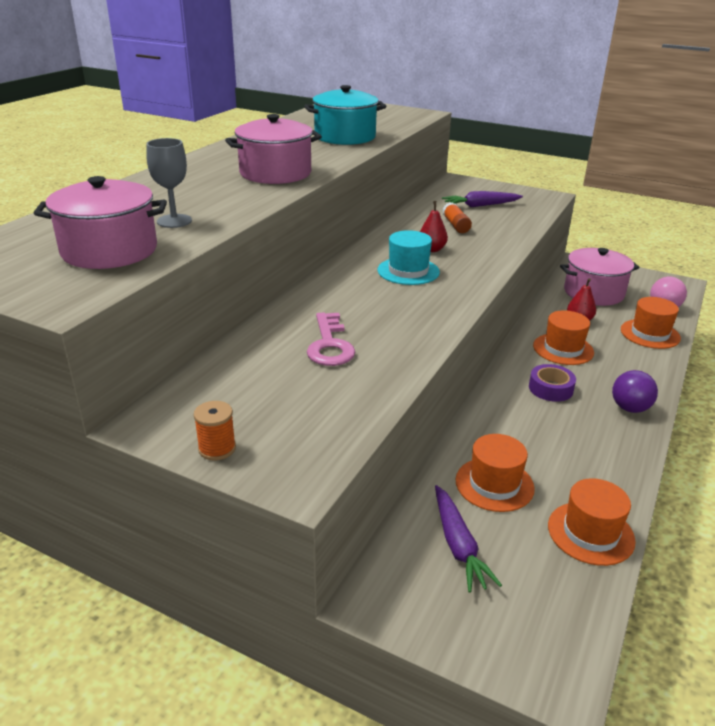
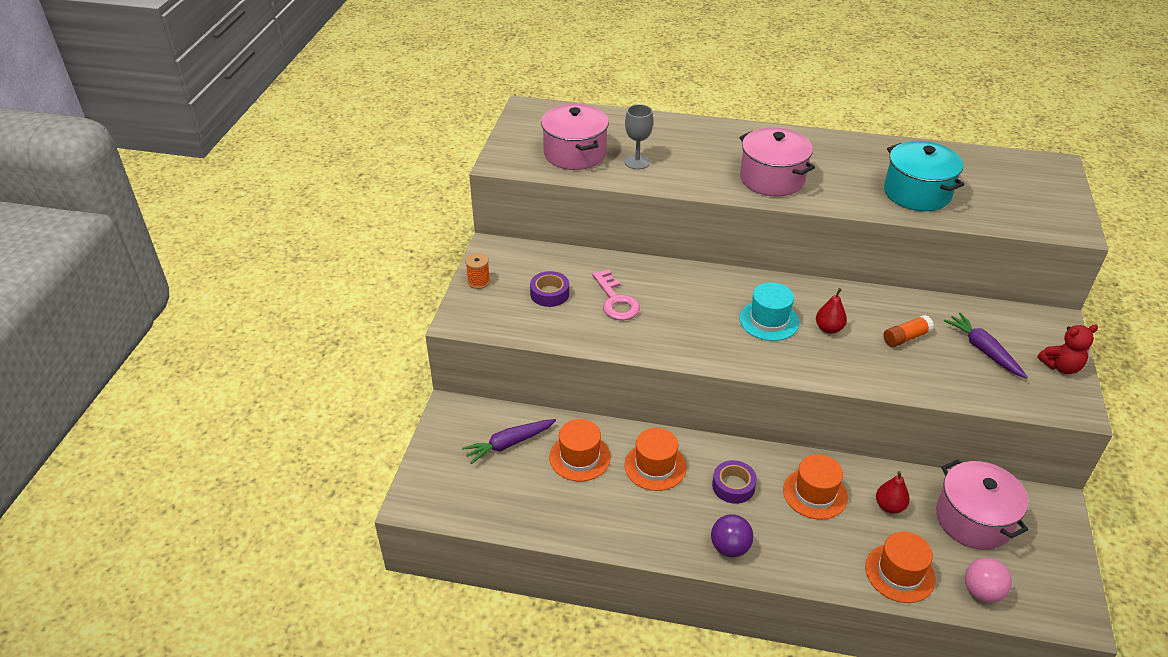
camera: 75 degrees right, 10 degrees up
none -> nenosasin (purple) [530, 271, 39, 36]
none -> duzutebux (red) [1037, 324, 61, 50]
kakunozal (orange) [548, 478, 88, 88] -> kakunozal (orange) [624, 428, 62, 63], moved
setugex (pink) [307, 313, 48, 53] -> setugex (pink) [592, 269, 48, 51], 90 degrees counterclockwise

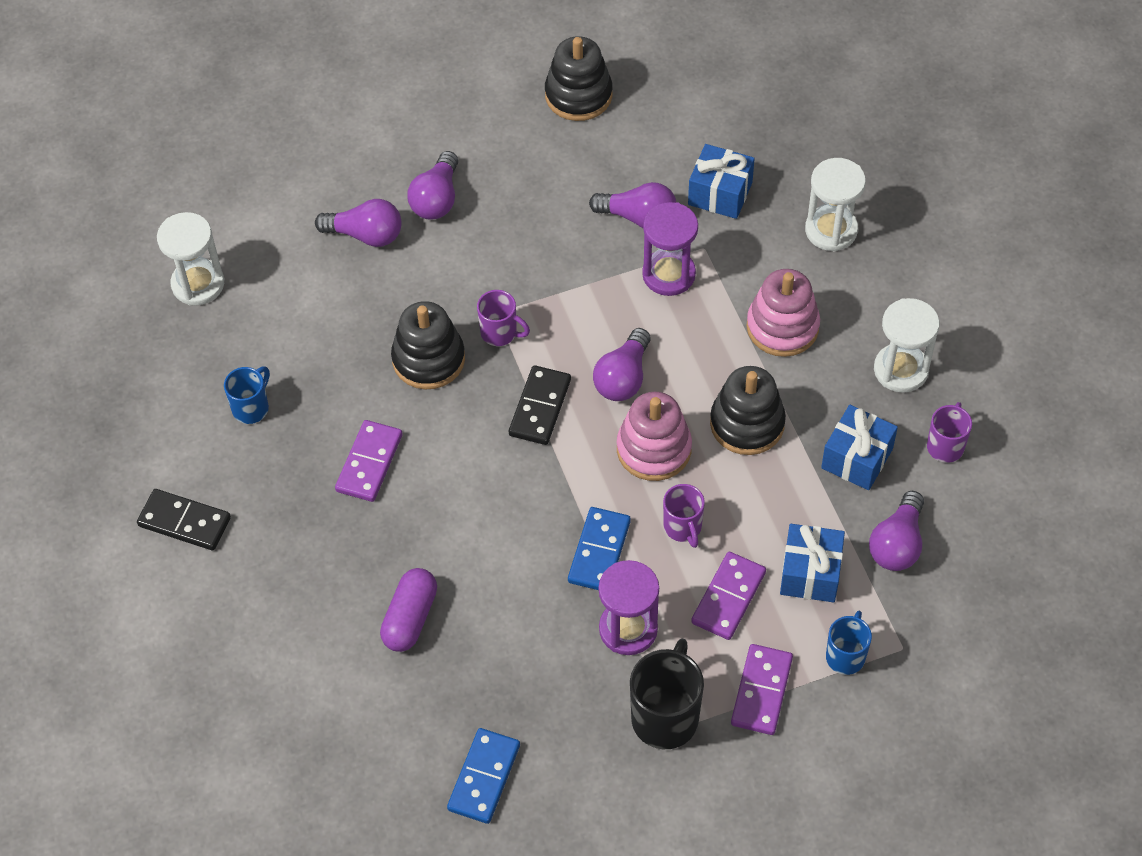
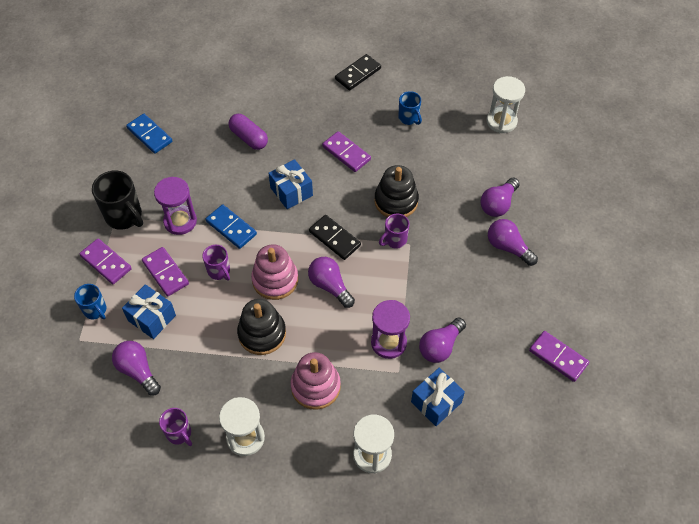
camera: 115 degrees right, 0 degrees up
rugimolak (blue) [821, 405, 77, 85] -> rugimolak (blue) [269, 159, 44, 50], moved
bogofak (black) [545, 36, 68, 85] -> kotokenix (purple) [529, 331, 60, 51]
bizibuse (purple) [663, 484, 42, 64] -> bizibuse (purple) [202, 245, 28, 35], 135 degrees counterclockwise

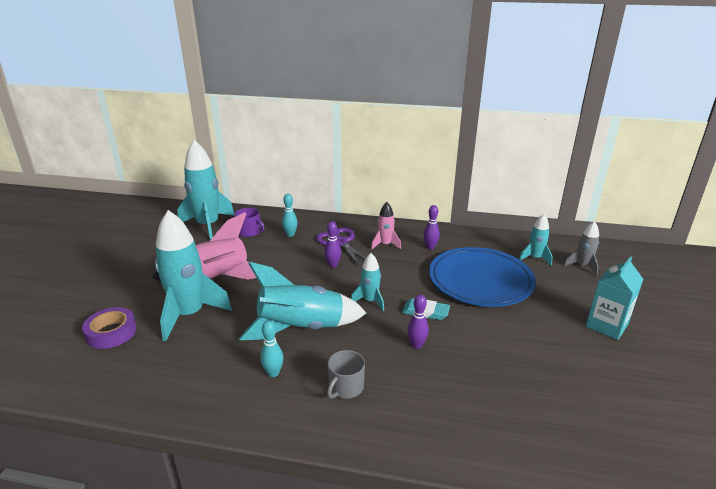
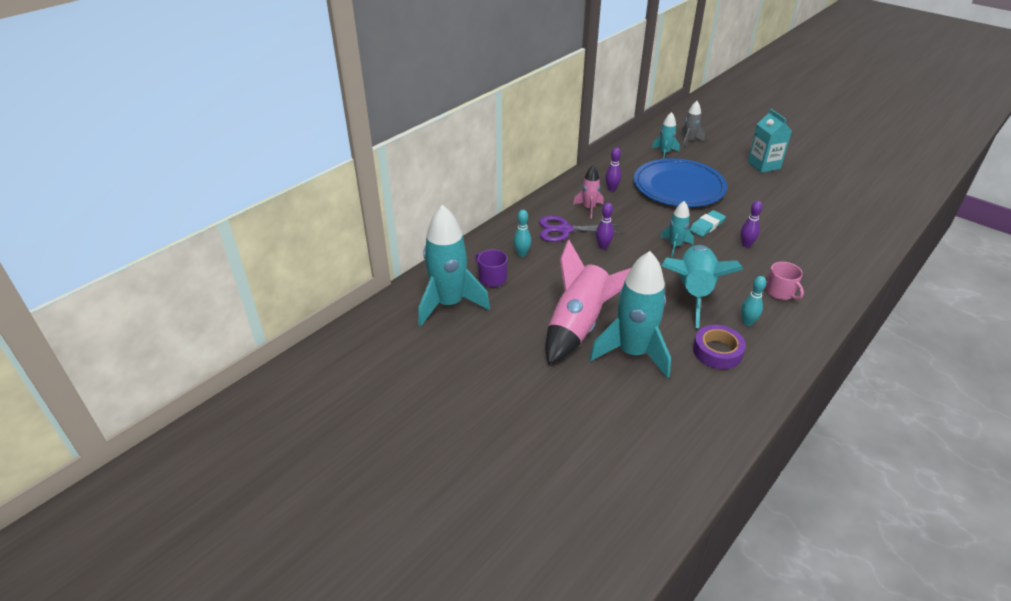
camera: 60 degrees left, 10 degrees up
nenosasin (purple) [82, 307, 55, 42] -> nenosasin (purple) [693, 325, 53, 44], moved
bizibuse (grey) [327, 350, 38, 49] -> bizibuse (pink) [765, 262, 39, 38]
bizibuse (purple) [235, 208, 30, 29] -> bizibuse (purple) [475, 250, 33, 37], 105 degrees counterclockwise

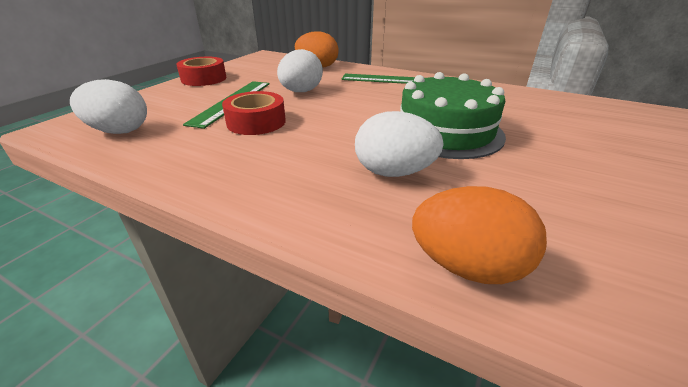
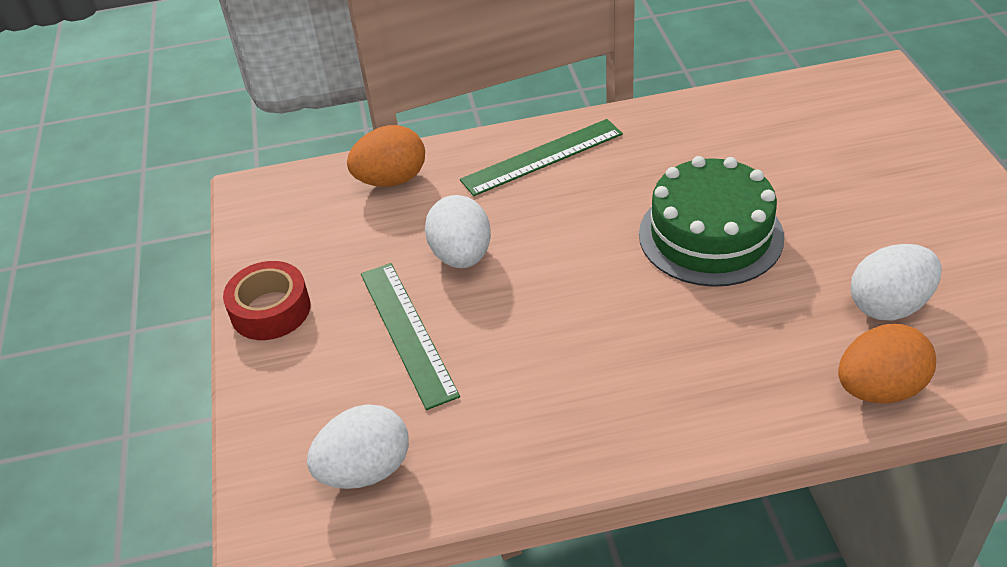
camera: 35 degrees left, 10 degrees up
nenosasin (red) [222, 91, 64, 44] -> none
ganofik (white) [355, 111, 89, 66] -> ganofik (white) [850, 244, 92, 76], moved

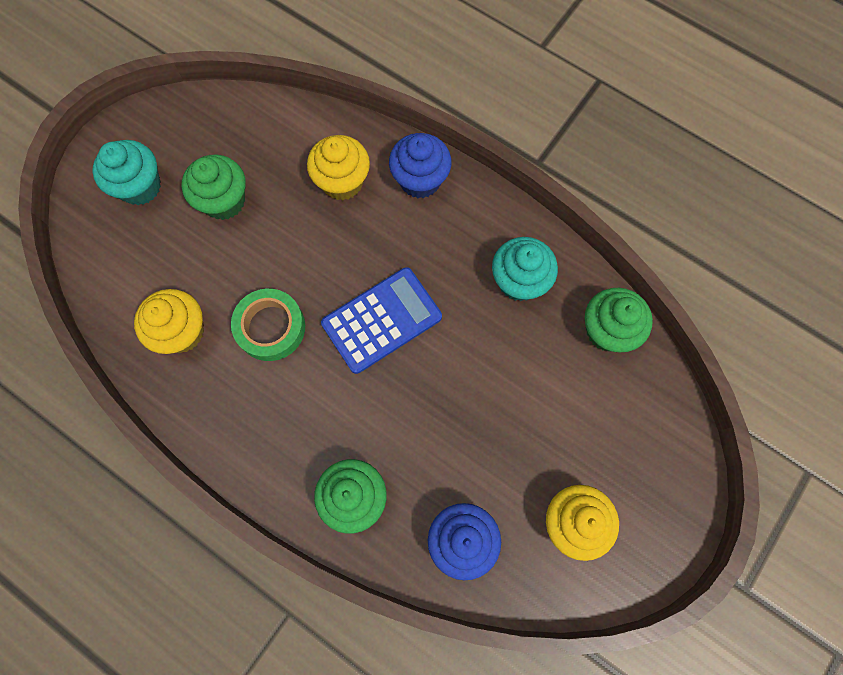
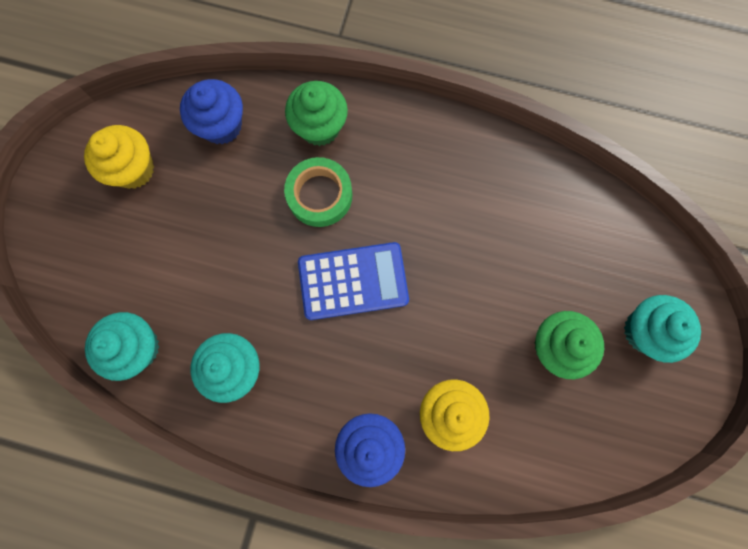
camera: 160 degrees right, 5 degrees up
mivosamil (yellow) [134, 289, 70, 65] -> none
nenosasin (green) [231, 289, 74, 72] -> nenosasin (green) [284, 157, 68, 70], moved
mivosamil (green) [585, 288, 68, 64] -> mivosamil (turquoise) [85, 312, 74, 69]
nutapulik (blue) [321, 267, 121, 107] -> nutapulik (blue) [298, 242, 111, 78], 135 degrees counterclockwise

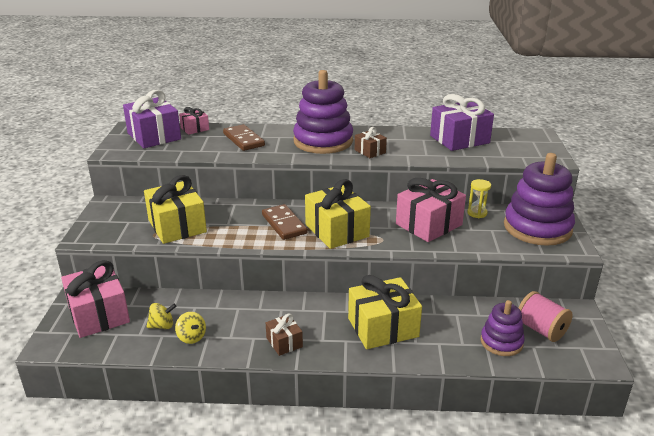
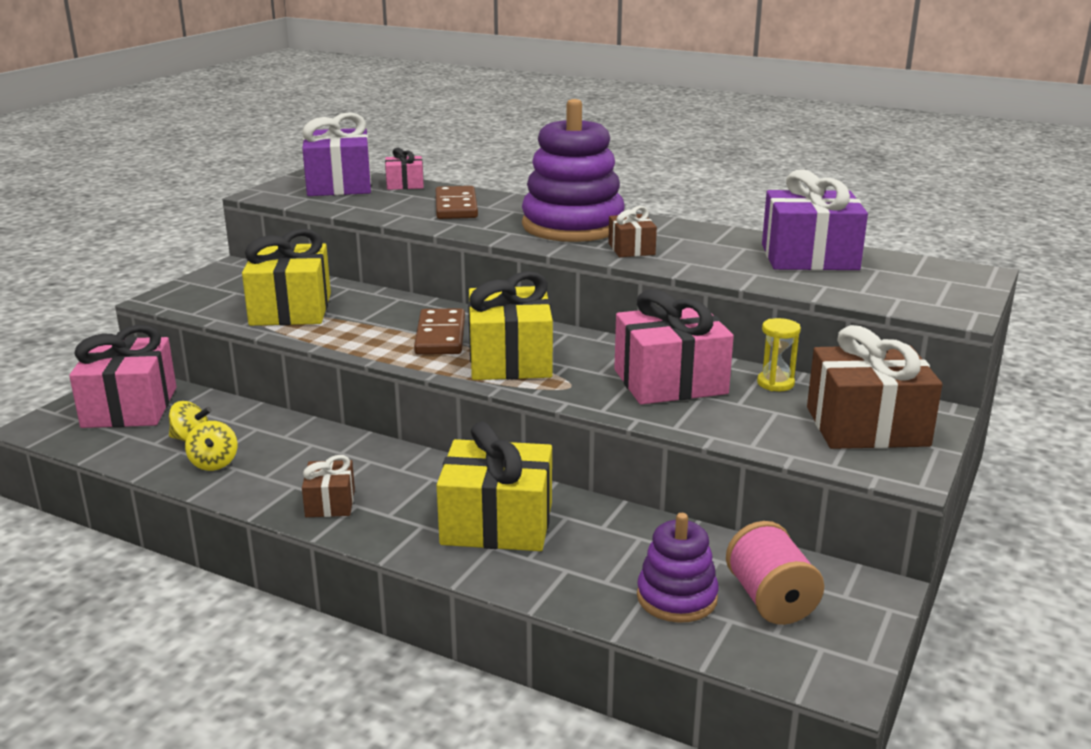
camera: 25 degrees right, 5 degrees down
bogofak (purple) [504, 153, 71, 93] -> rugimolak (brown) [807, 325, 135, 124]

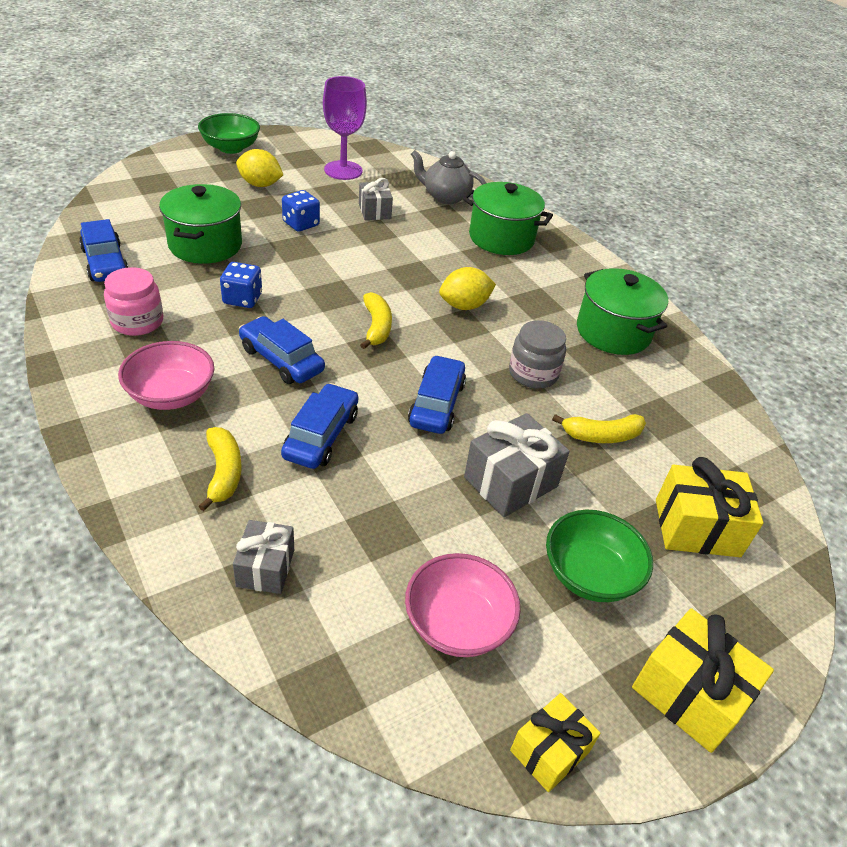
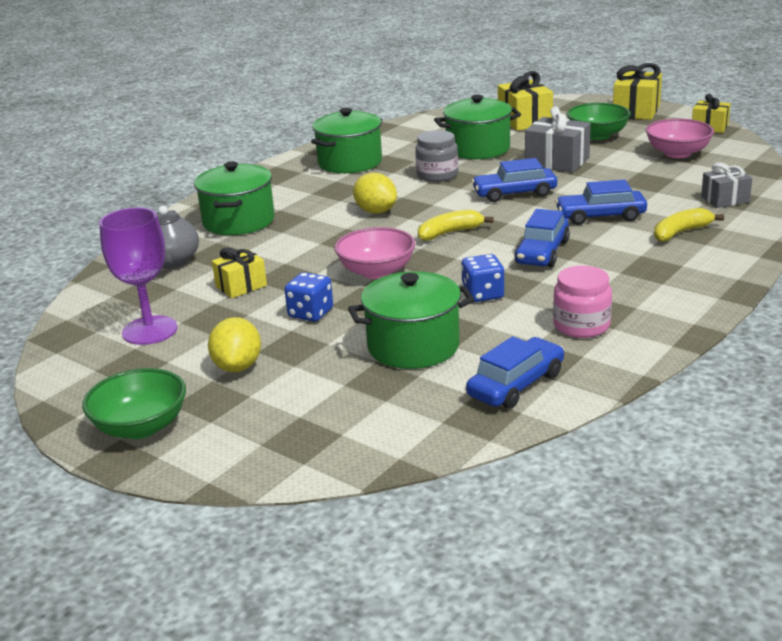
camera: 105 degrees left, 15 degrees down
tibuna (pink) [118, 341, 97, 69] -> tibuna (pink) [334, 227, 82, 52], moved
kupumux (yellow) [552, 414, 94, 29] -> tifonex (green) [434, 95, 87, 64]
rugimolak (grey) [359, 178, 34, 42] -> rugimolak (yellow) [212, 247, 55, 51]

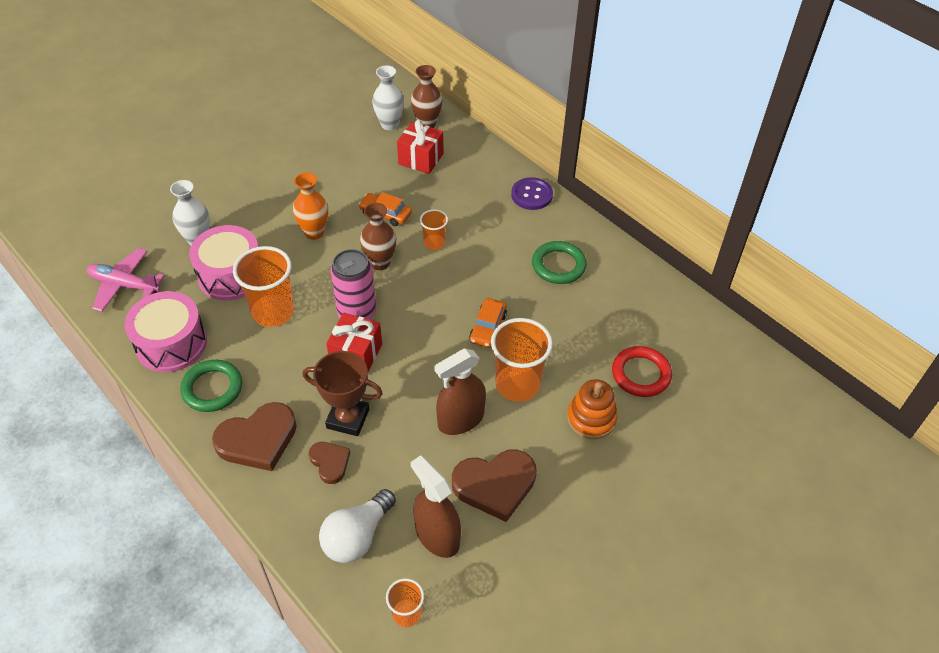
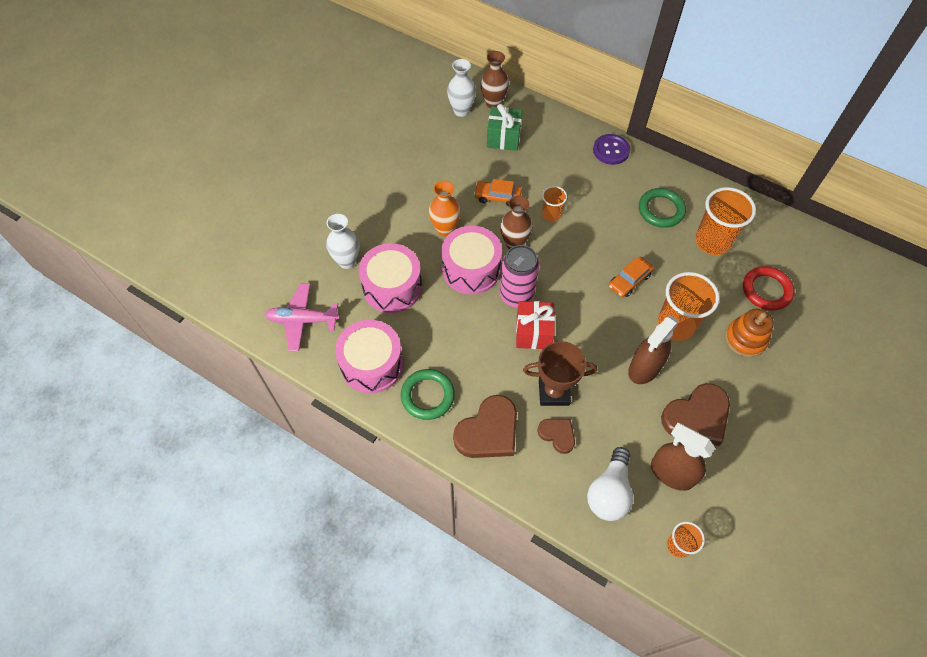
camera: 15 degrees left, 10 degrees up
none -> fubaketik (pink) [441, 226, 61, 69]
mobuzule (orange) [233, 246, 61, 81] -> mobuzule (orange) [695, 187, 61, 68], moved
rugimolak (red) [397, 120, 46, 54] -> rugimolak (green) [487, 104, 35, 47]
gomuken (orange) [469, 298, 38, 49] -> gomuken (orange) [609, 257, 45, 40], 45 degrees clockwise

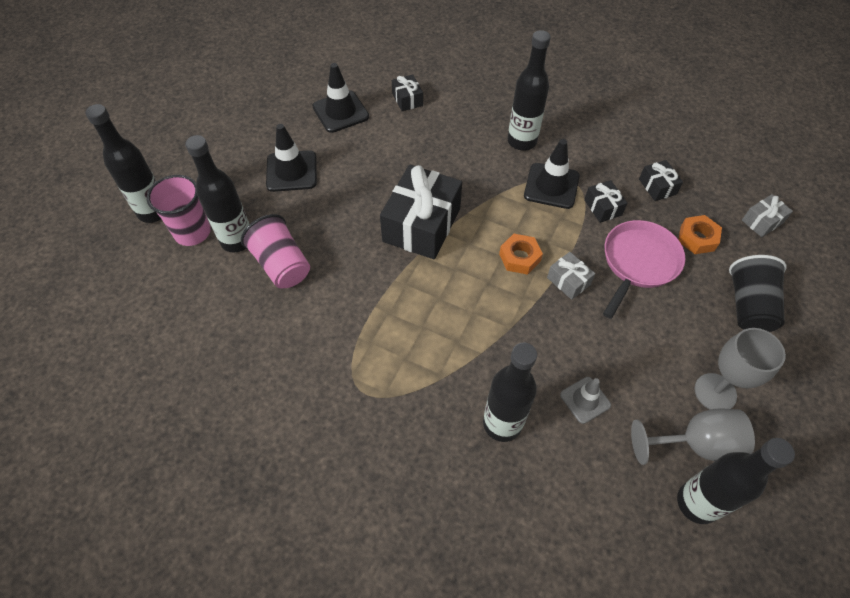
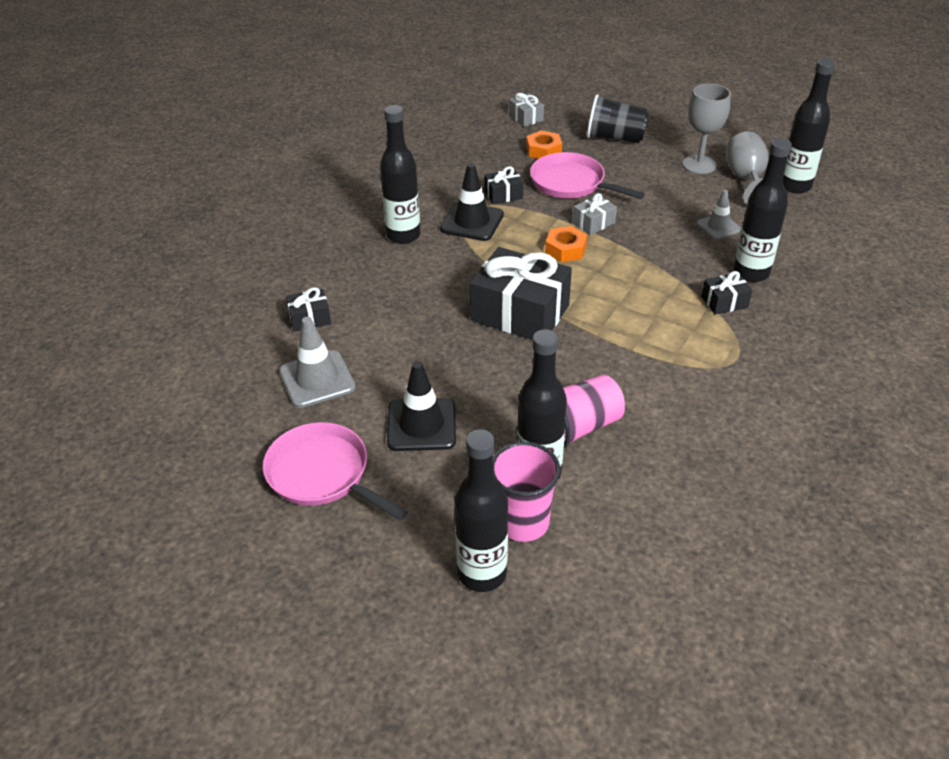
camera: 85 degrees left, 15 degrees down
none -> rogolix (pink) [263, 422, 144, 98]
rugimolak (black) [639, 160, 44, 41] -> rugimolak (black) [702, 271, 50, 44], moved
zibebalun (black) [312, 63, 57, 70] -> zibebalun (grey) [279, 317, 77, 91]

